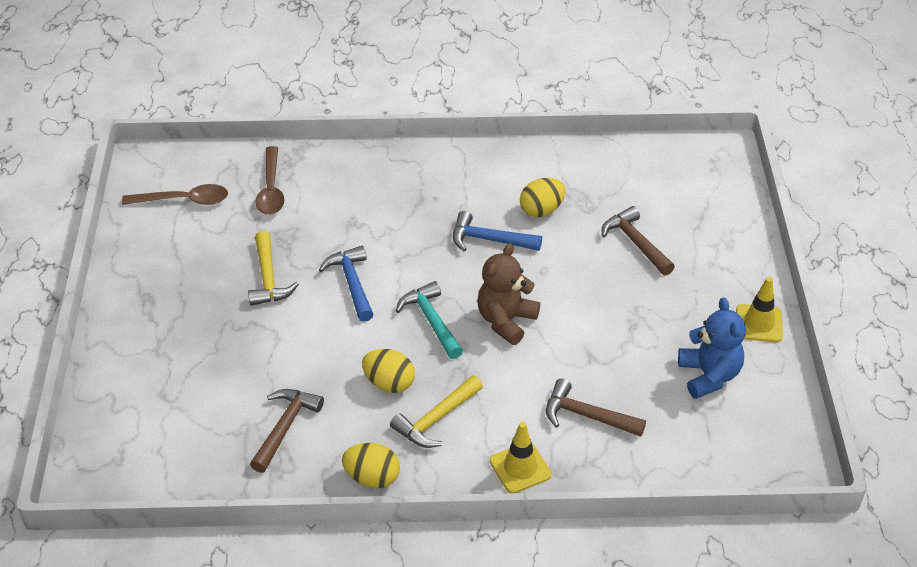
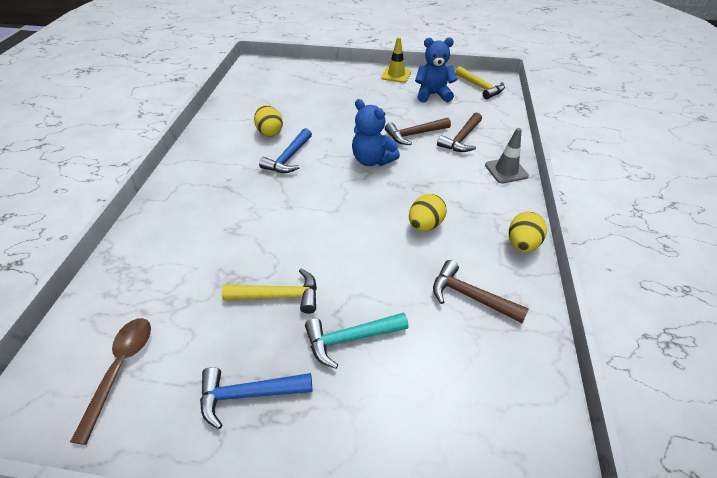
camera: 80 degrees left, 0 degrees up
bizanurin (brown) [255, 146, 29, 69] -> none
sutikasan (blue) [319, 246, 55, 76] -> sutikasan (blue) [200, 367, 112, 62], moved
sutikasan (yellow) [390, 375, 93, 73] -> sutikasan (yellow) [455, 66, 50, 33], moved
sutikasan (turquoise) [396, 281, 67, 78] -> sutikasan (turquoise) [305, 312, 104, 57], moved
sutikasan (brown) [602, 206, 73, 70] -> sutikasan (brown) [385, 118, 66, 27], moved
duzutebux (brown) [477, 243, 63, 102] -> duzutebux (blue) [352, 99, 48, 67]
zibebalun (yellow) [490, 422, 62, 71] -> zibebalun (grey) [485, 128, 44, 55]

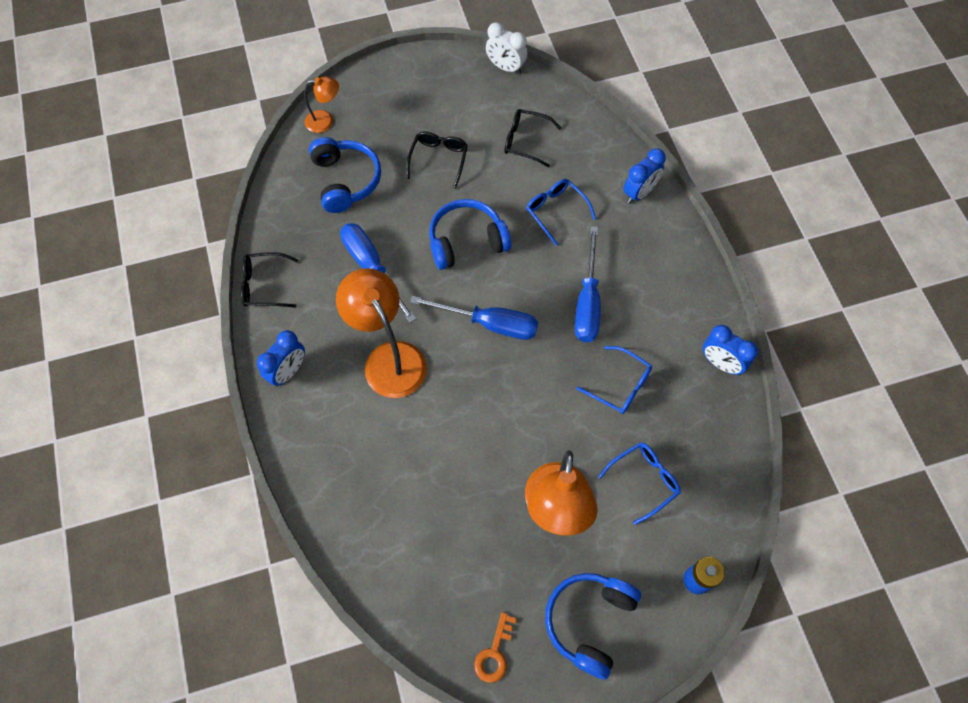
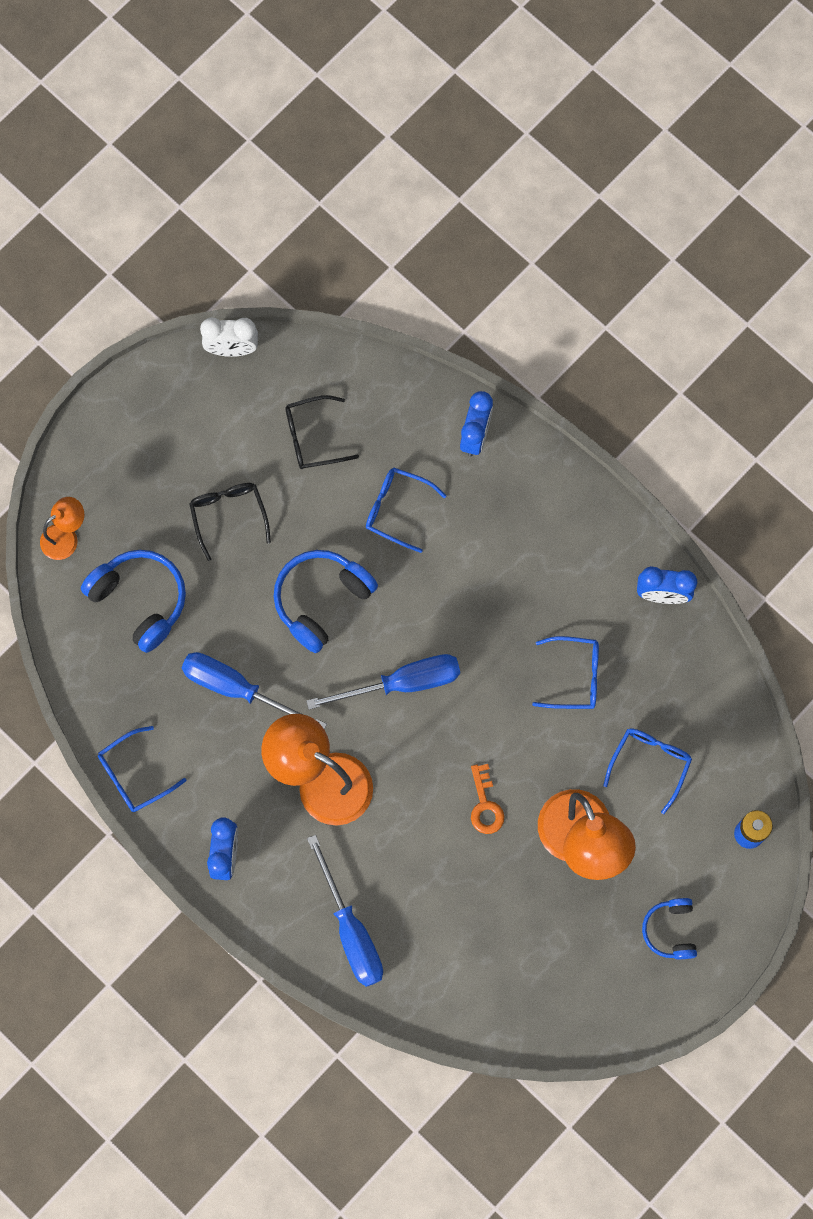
camera: 30 degrees left, 10 degrees up
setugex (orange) [474, 612, 43, 71] -> setugex (orange) [471, 764, 33, 70], moved
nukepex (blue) [575, 226, 26, 116] -> nukepex (blue) [307, 835, 76, 152], moved
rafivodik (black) [241, 252, 57, 56] -> rafivodik (blue) [98, 726, 88, 86]
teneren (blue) [545, 573, 96, 107] -> teneren (blue) [642, 898, 55, 61], x0.60

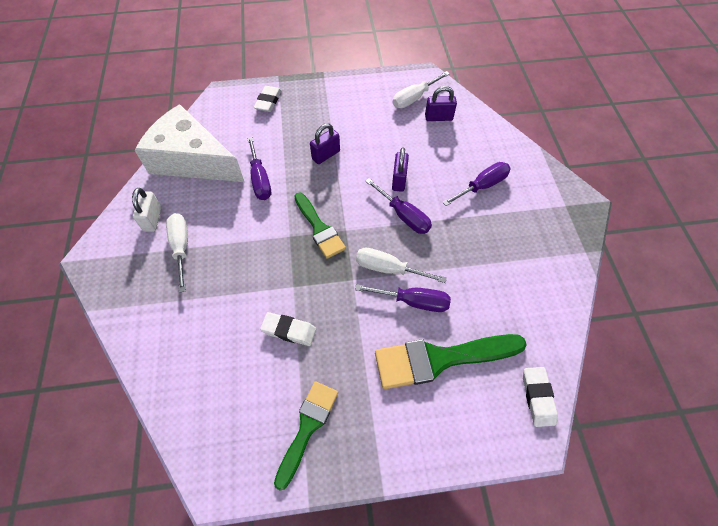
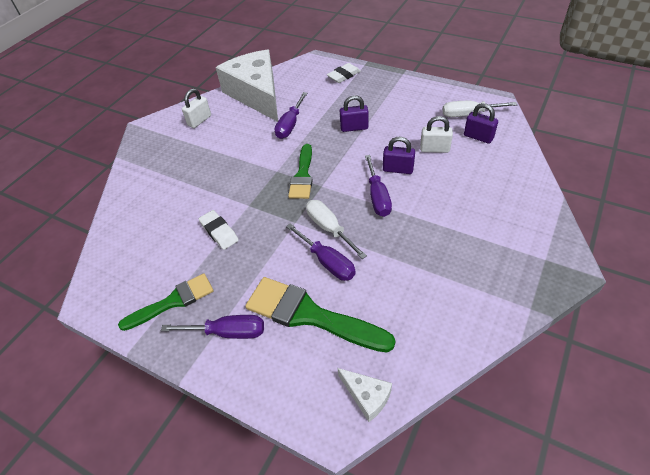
camera: 40 degrees right, 10 degrees down
nukepex (white) [166, 213, 22, 79] -> none
none -> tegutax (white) [420, 116, 33, 37]
nukepex (purple) [442, 162, 69, 44] -> nukepex (purple) [161, 315, 103, 24], moved
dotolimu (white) [523, 367, 35, 60] -> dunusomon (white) [338, 368, 54, 54]
tegutax (purple) [392, 148, 17, 44] -> tegutax (purple) [383, 137, 32, 37], 60 degrees clockwise

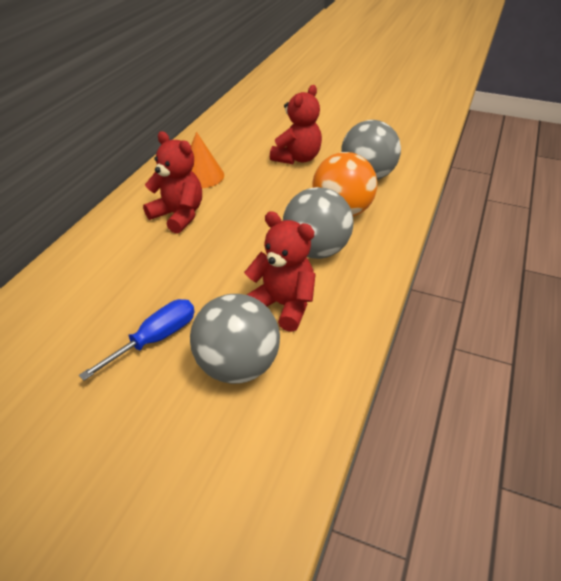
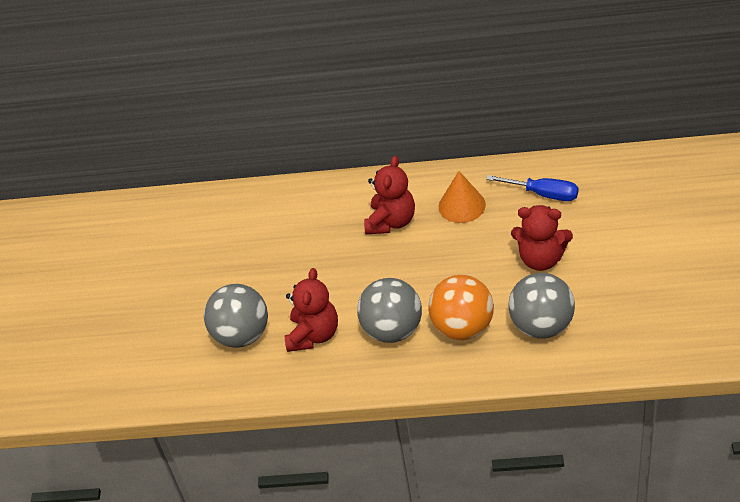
camera: 75 degrees right, 5 degrees up
nukepex (blue) [79, 299, 116, 82] -> nukepex (blue) [486, 175, 92, 26], moved

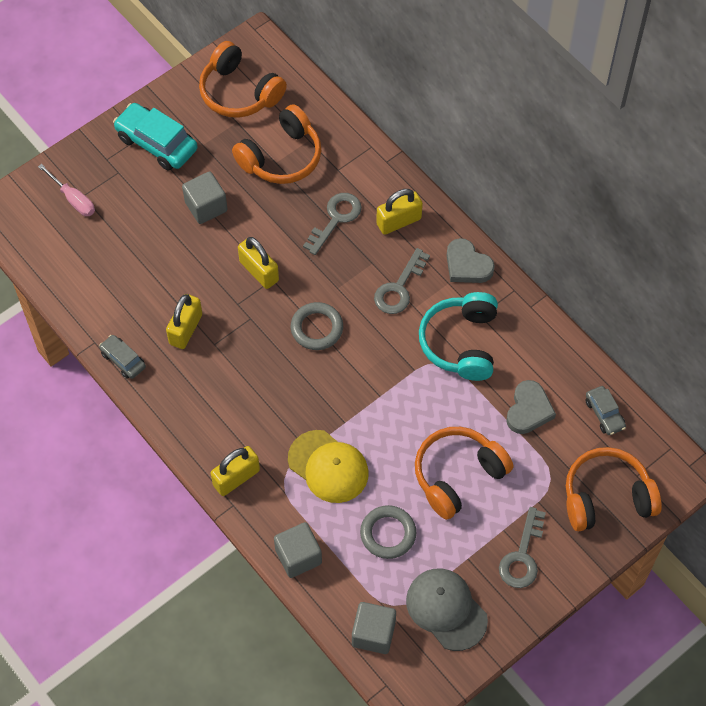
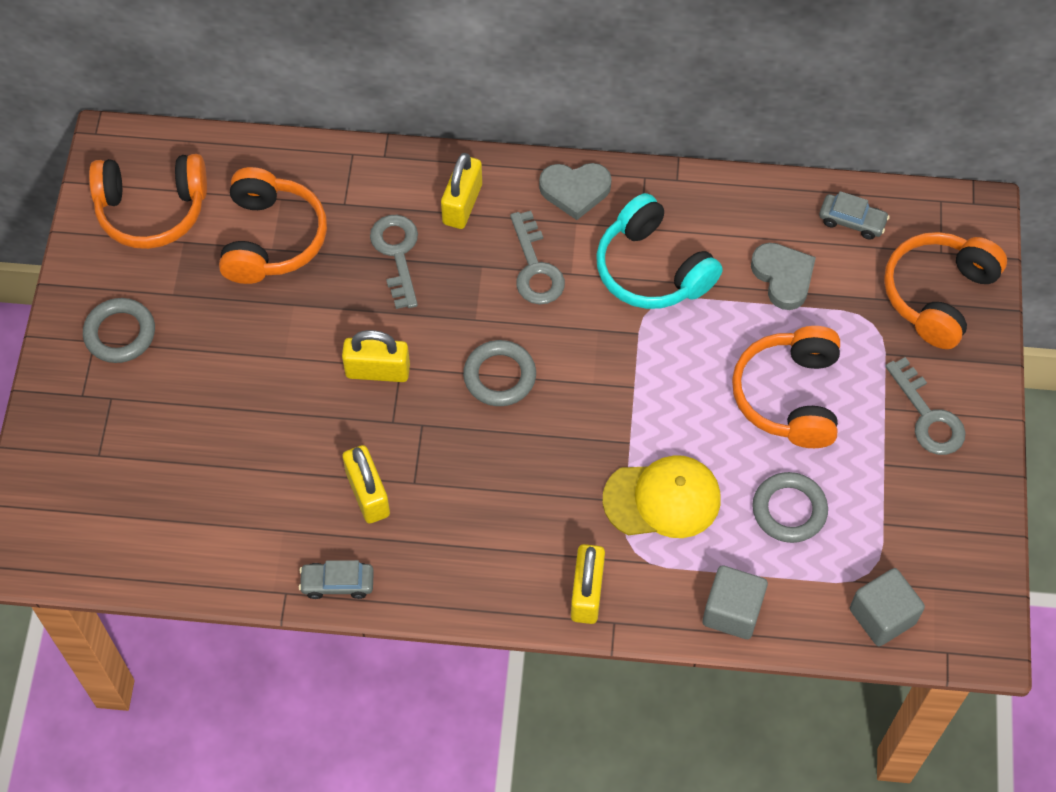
camera: 45 degrees left, 0 degrees up
nukepex (pink) [38, 164, 57, 52] -> none
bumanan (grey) [182, 172, 45, 52] -> none
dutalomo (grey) [406, 568, 82, 83] -> none
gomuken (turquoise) [113, 103, 85, 68] -> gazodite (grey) [83, 298, 72, 65]

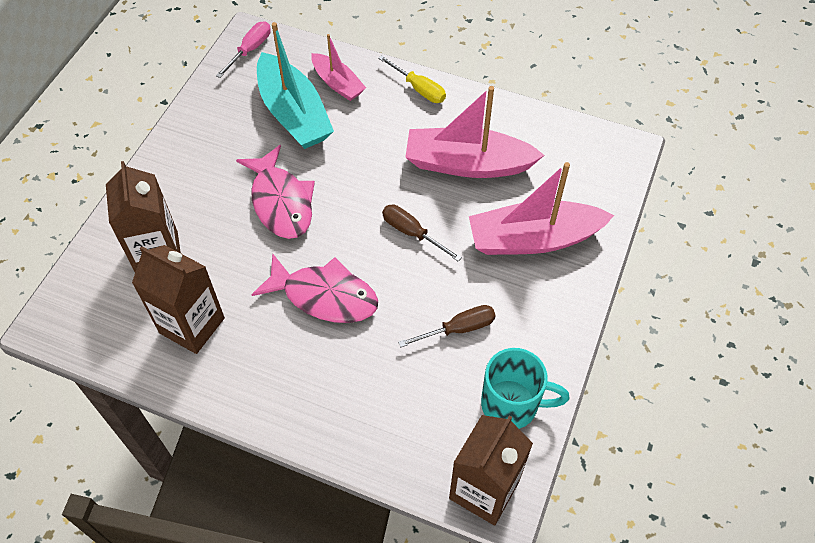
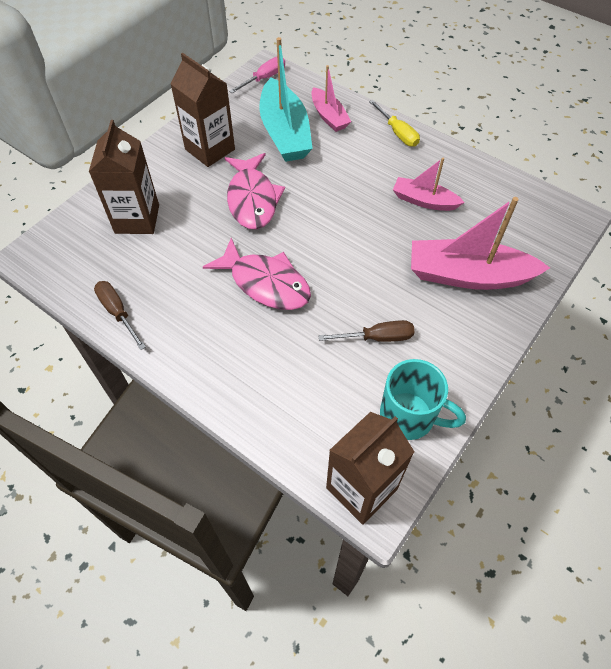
camera: 15 degrees right, 0 degrees up
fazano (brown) [132, 245, 93, 109] -> fazano (brown) [170, 53, 65, 114], moved
nukepex (brown) [382, 205, 80, 56] -> nukepex (brown) [94, 281, 52, 69], moved
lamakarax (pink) [405, 86, 139, 92] -> lamakarax (pink) [393, 158, 72, 53], x0.57

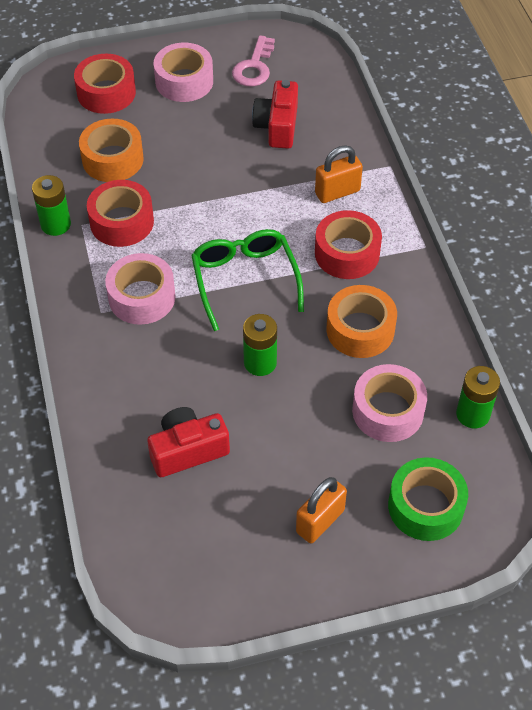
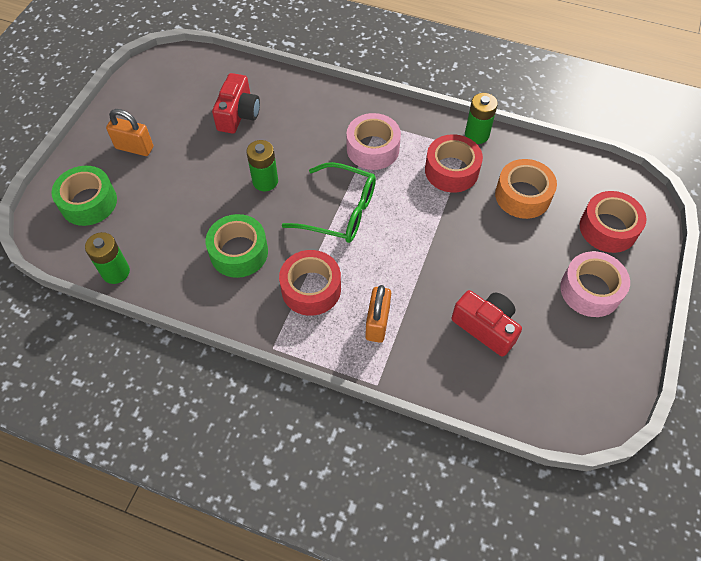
camera: 125 degrees right, 5 degrees up
setugex (pink) [232, 35, 43, 51] -> none
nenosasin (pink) [352, 364, 75, 78] -> none
nenosasin (orange) [326, 285, 71, 73] -> nenosasin (green) [206, 214, 62, 64]
tegutax (orange) [296, 477, 51, 66] -> tegutax (orange) [106, 109, 47, 47], 60 degrees counterclockwise

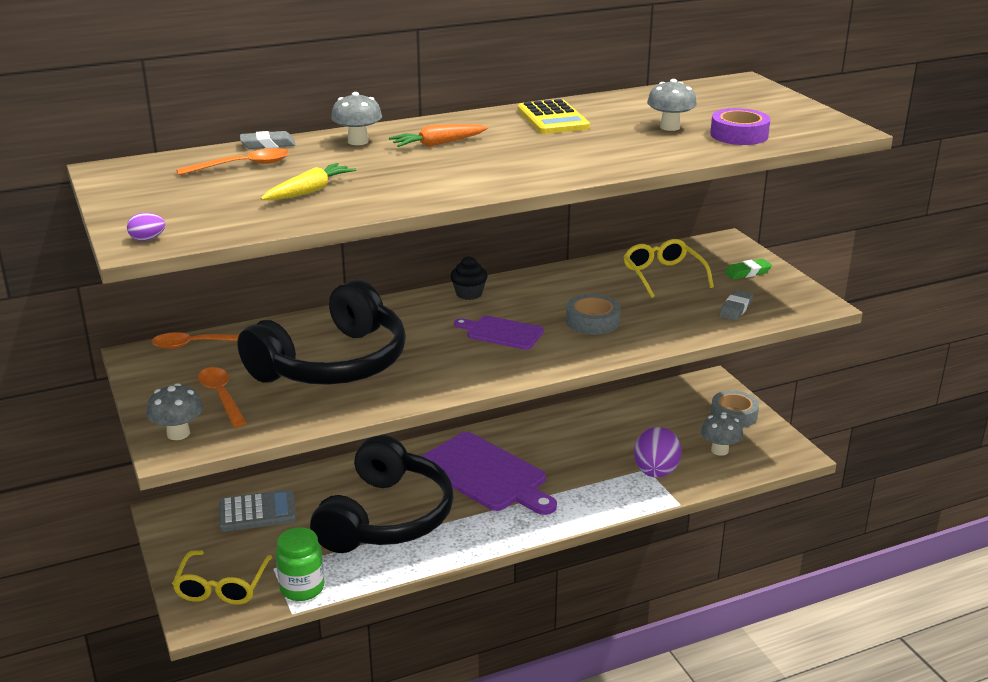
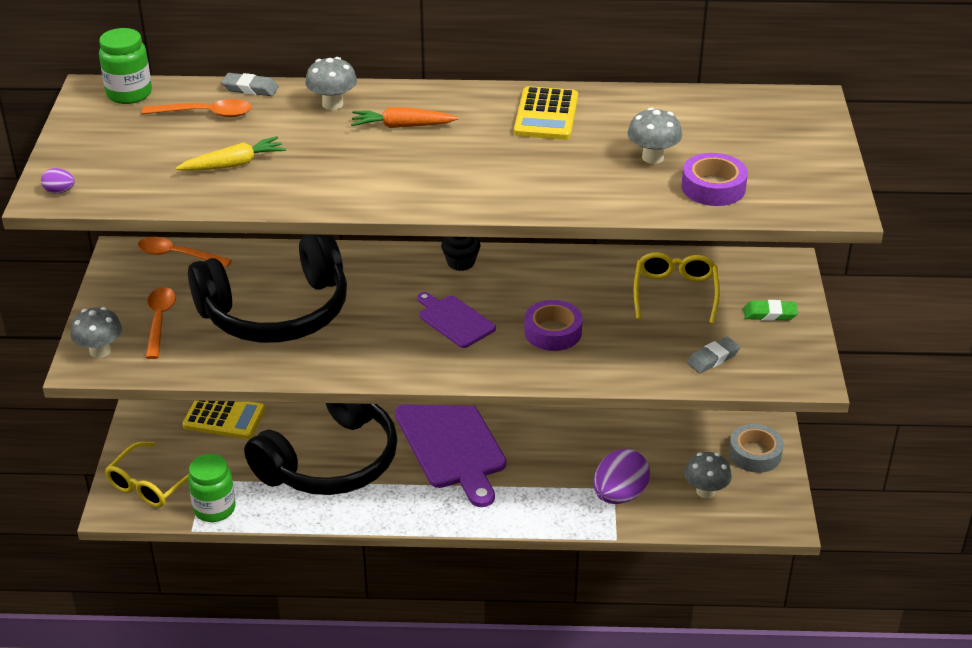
camera: 25 degrees right, 10 degrees up
none -> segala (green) [99, 28, 53, 76]
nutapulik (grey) [219, 489, 78, 43] -> nutapulik (yellow) [183, 401, 83, 38]
nenosasin (grey) [566, 294, 55, 41] -> nenosasin (purple) [524, 300, 59, 51]

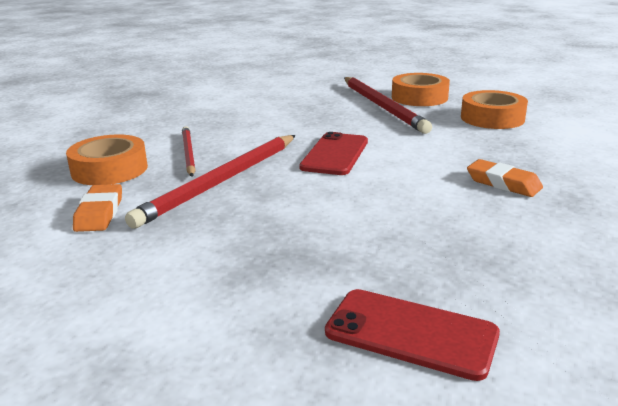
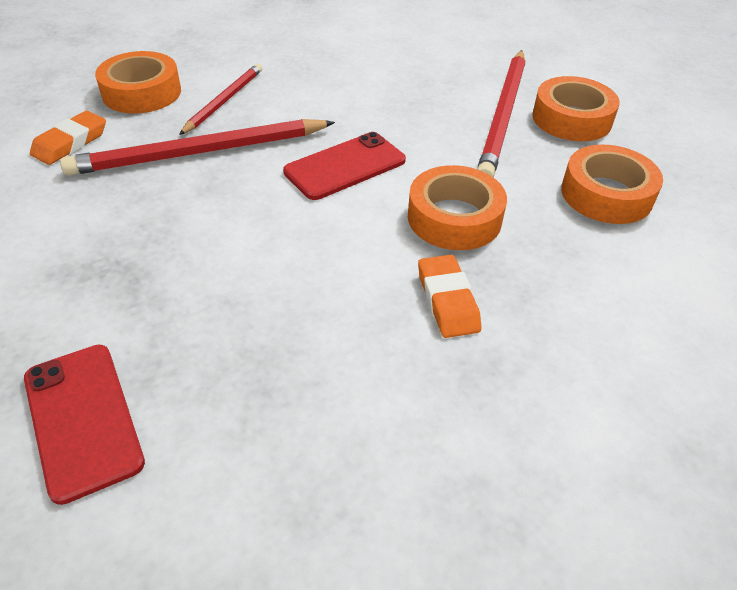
camera: 35 degrees right, 20 degrees up
none -> nenosasin (orange) [408, 165, 99, 85]

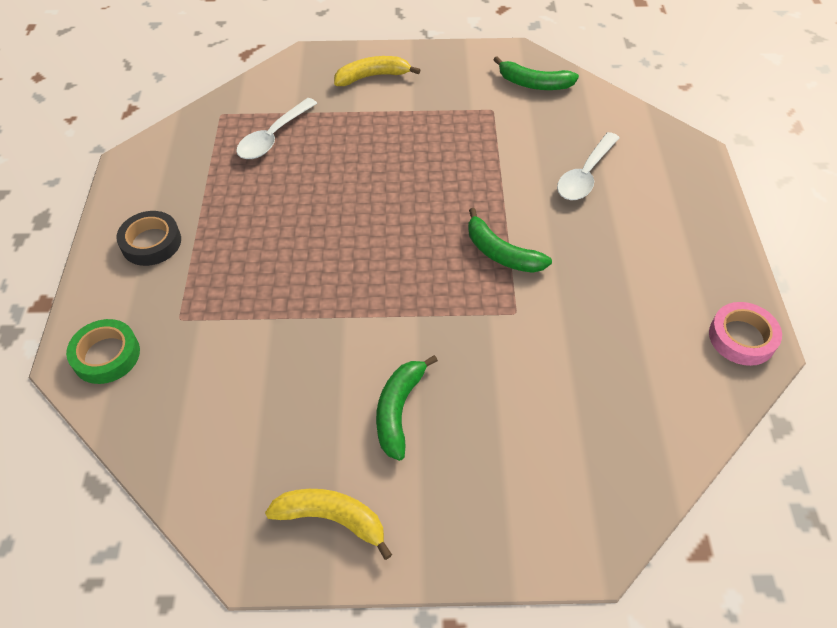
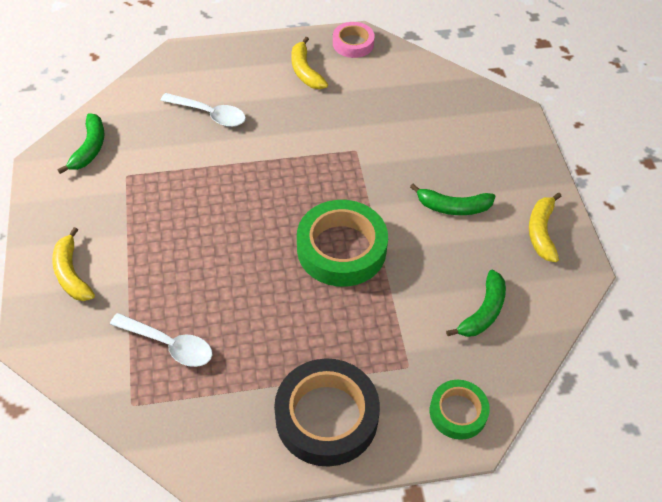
camera: 100 degrees left, 0 degrees up
none -> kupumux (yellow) [292, 37, 36, 52]
none -> nenosasin (green) [297, 200, 91, 87]
kupumux (green) [468, 208, 84, 65] -> kupumux (green) [446, 270, 60, 67], moved
nenosasin (black) [116, 211, 65, 55] -> nenosasin (black) [274, 358, 106, 109], x1.77

